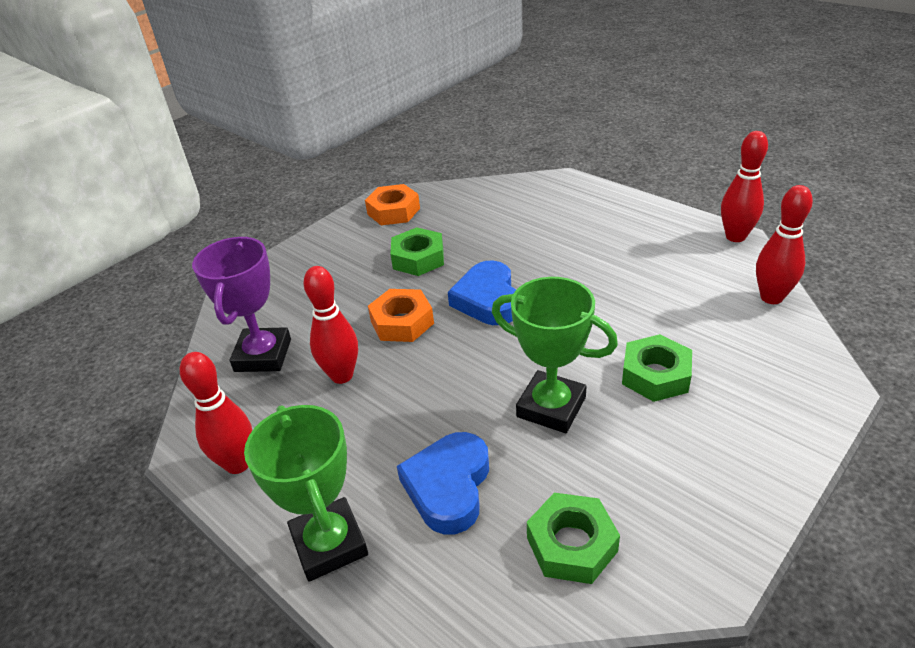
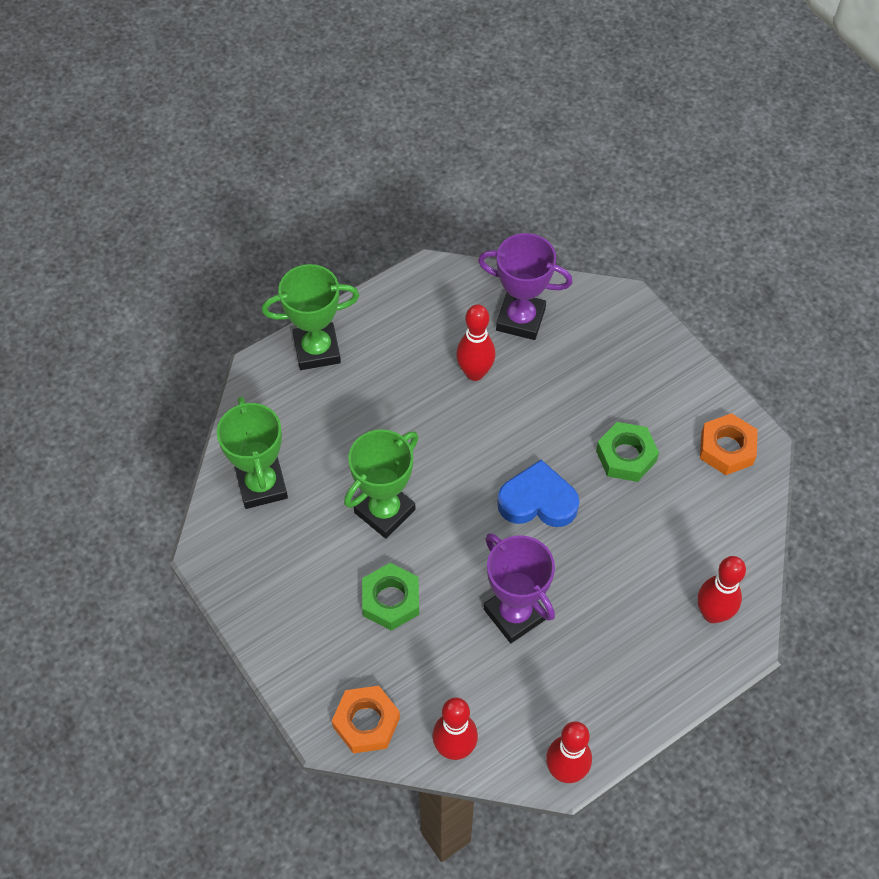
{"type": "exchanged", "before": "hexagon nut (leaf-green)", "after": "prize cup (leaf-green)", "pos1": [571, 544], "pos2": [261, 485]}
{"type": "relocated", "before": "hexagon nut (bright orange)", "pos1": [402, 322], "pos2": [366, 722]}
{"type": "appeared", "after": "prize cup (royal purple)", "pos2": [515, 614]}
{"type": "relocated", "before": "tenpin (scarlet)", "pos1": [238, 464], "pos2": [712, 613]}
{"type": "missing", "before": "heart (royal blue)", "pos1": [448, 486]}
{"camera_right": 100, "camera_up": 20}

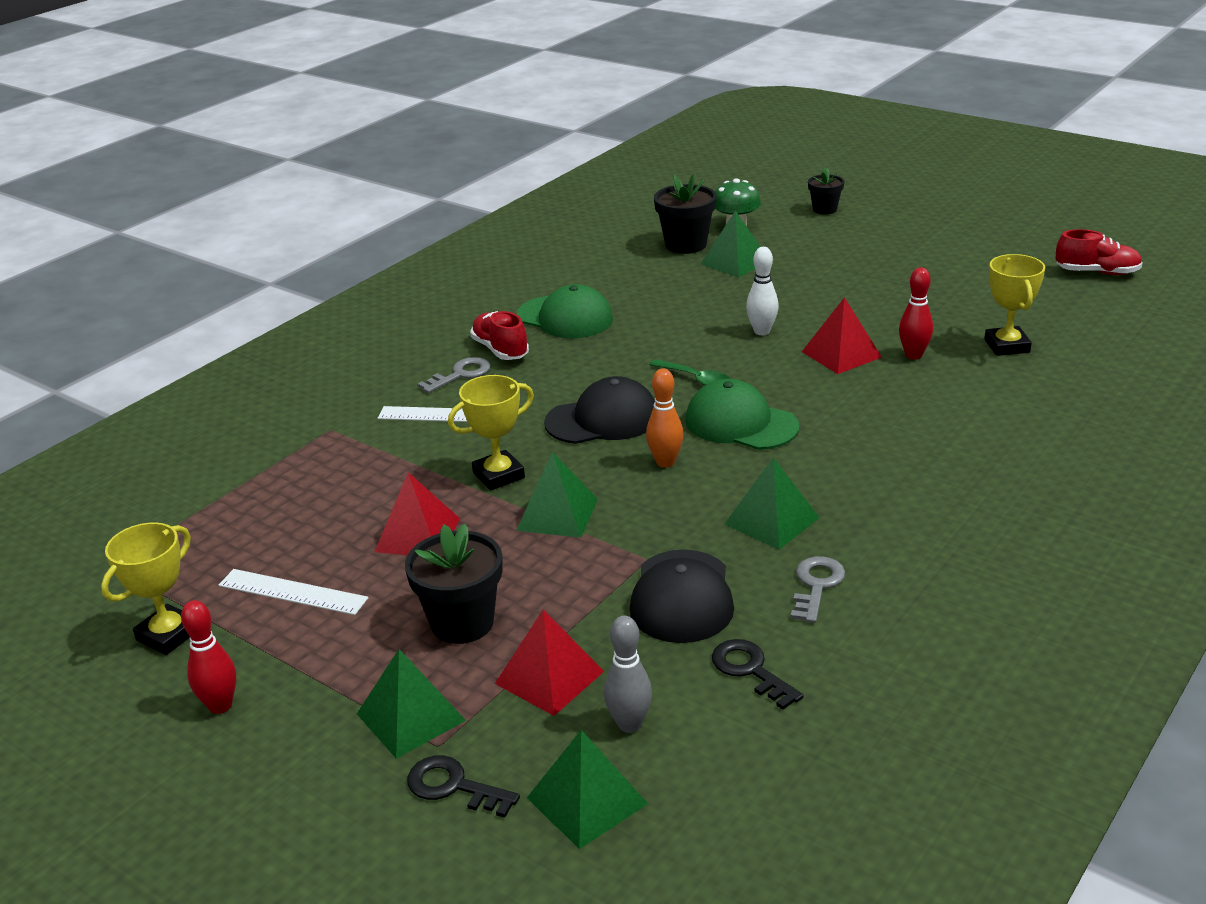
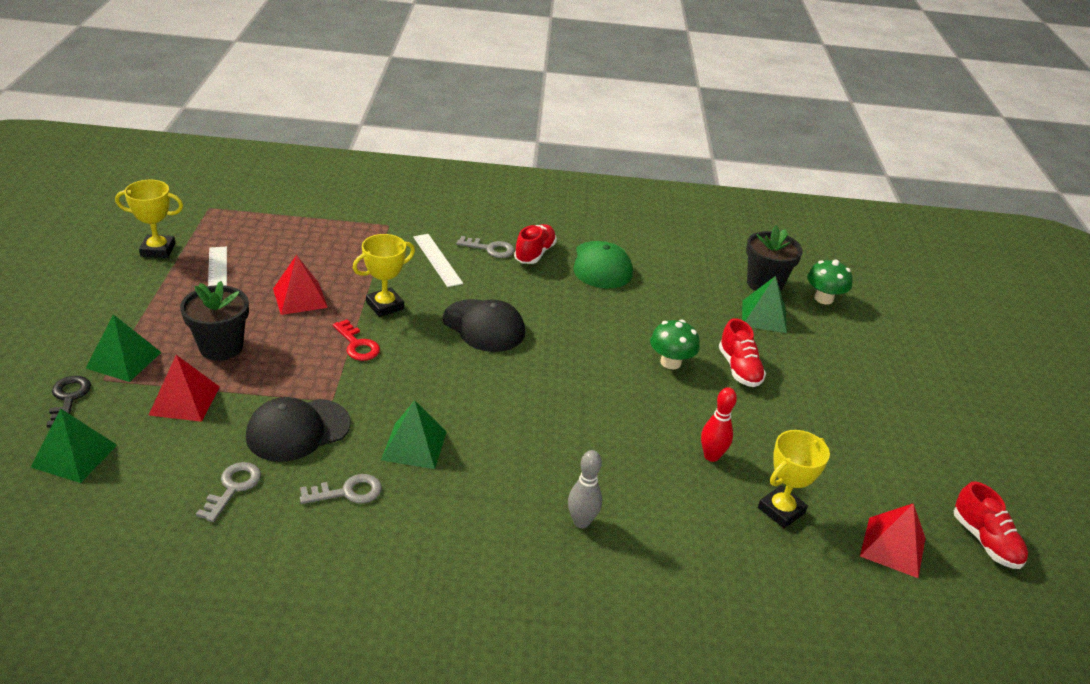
{"type": "colour", "before": "key (ebony)", "after": "key (grey)", "pos1": [750, 670], "pos2": [233, 487]}
{"type": "exchanged", "before": "pyramid shape (leaf-green)", "after": "key (scarlet)", "pos1": [557, 514], "pos2": [357, 345]}
{"type": "spun", "before": "prize cup (bright yellow)", "pos1": [498, 475], "pos2": [385, 306], "turn": -60}
{"type": "relocated", "before": "tenpin (grey)", "pos1": [629, 724], "pos2": [581, 522]}
{"type": "exchanged", "before": "tenpin (snow-white)", "after": "fungus (leaf-green)", "pos1": [762, 331], "pos2": [670, 362]}
{"type": "appeared", "after": "shoe (scarlet)", "pos2": [739, 369]}
{"type": "relocated", "before": "pyramid shape (scarlet)", "pos1": [841, 354], "pos2": [892, 547]}
{"type": "missing", "before": "tenpin (scarlet)", "pos1": [220, 706]}
{"type": "missing", "before": "tenpin (bright orange)", "pos1": [665, 462]}
{"type": "missing", "before": "tablespoon (leaf-green)", "pos1": [696, 379]}
{"type": "missing", "before": "baseball cap (leaf-green)", "pos1": [740, 423]}
{"type": "missing", "before": "potted plant (ebony)", "pos1": [824, 209]}
{"camera_right": 50, "camera_up": 5}

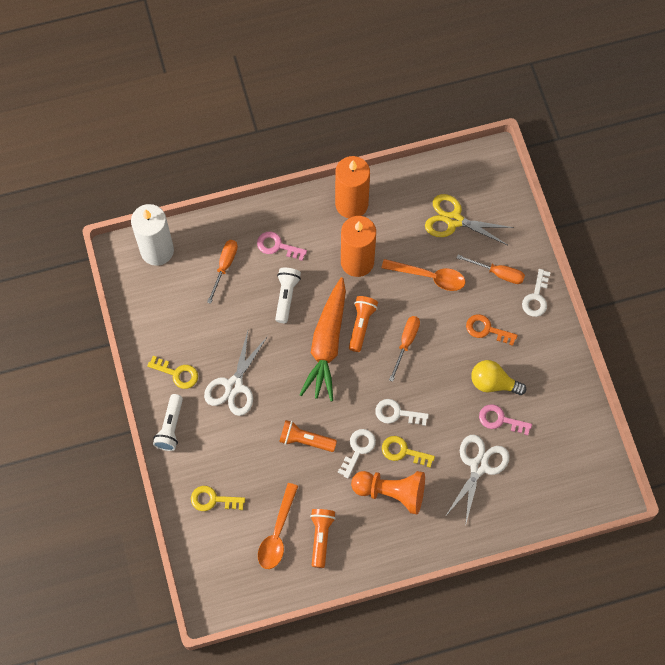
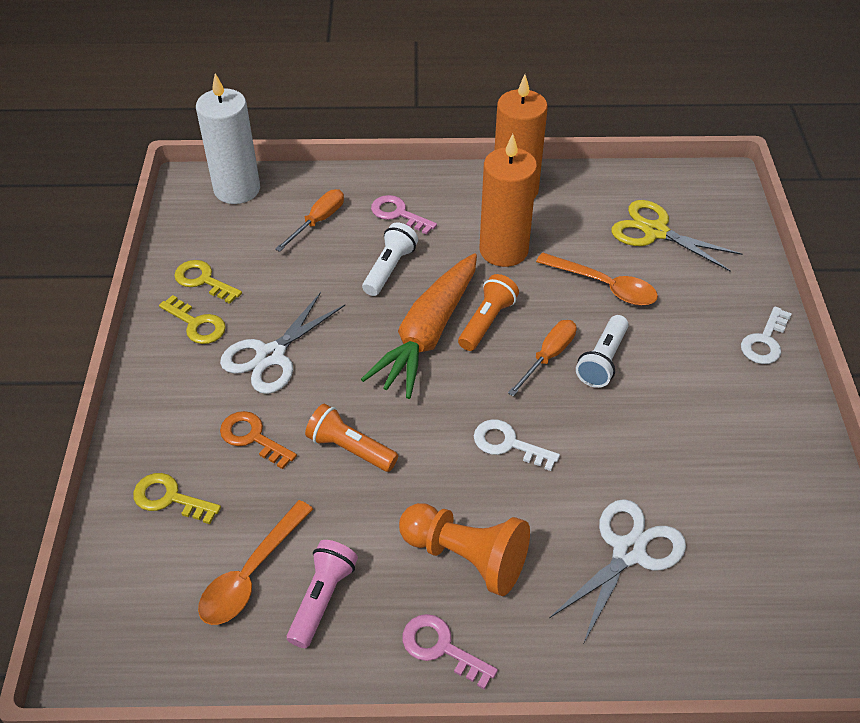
{"type": "relocated", "before": "key (bright yellow)", "pos1": [403, 451], "pos2": [203, 280]}
{"type": "relocated", "before": "key (bright orange)", "pos1": [487, 329], "pos2": [253, 437]}
{"type": "colour", "before": "flashlight (bright orange)", "after": "flashlight (rose-pink)", "pos1": [321, 537], "pos2": [322, 598]}
{"type": "relocated", "before": "key (rose-pink)", "pos1": [500, 420], "pos2": [441, 648]}
{"type": "relocated", "before": "flashlight (snow-white)", "pos1": [170, 427], "pos2": [602, 360]}
{"type": "missing", "before": "key (snow-white)", "pos1": [358, 449]}
{"type": "missing", "before": "screwdriver (bright orange)", "pos1": [498, 273]}
{"type": "missing", "before": "lightbulb (bright yellow)", "pos1": [493, 383]}
{"camera_right": 15, "camera_up": -20}

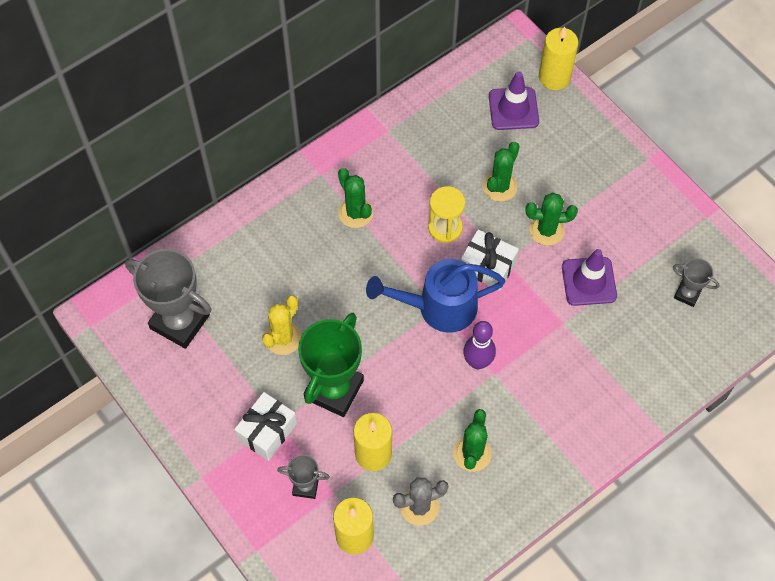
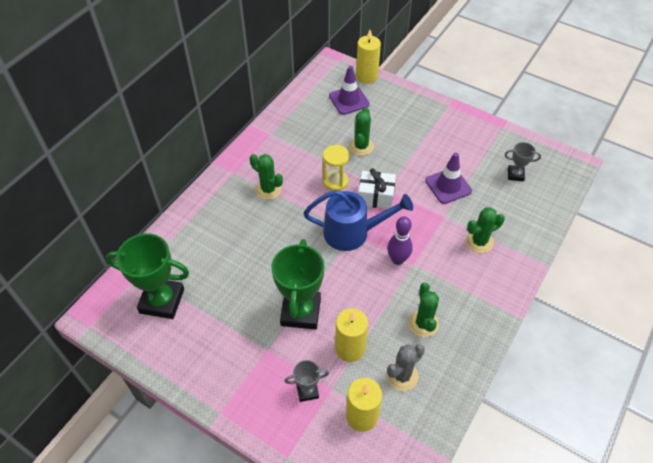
{"type": "colour", "before": "prize cup (grey)", "after": "prize cup (leaf-green)", "pos1": [180, 321], "pos2": [162, 301]}
{"type": "spun", "before": "watering can (royal blue)", "pos1": [438, 307], "pos2": [353, 232], "turn": -150}
{"type": "relocated", "before": "cactus (leaf-green)", "pos1": [546, 230], "pos2": [479, 242]}
{"type": "missing", "before": "present (snow-white)", "pos1": [267, 431]}
{"type": "missing", "before": "cactus (bright yellow)", "pos1": [283, 338]}
{"camera_right": -20, "camera_up": -10}

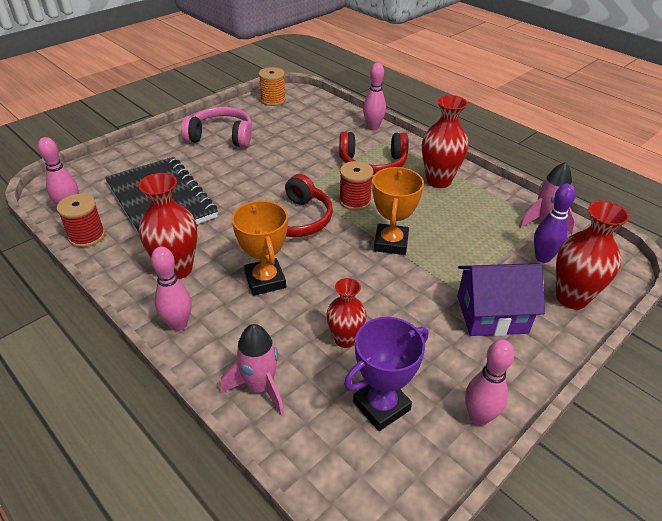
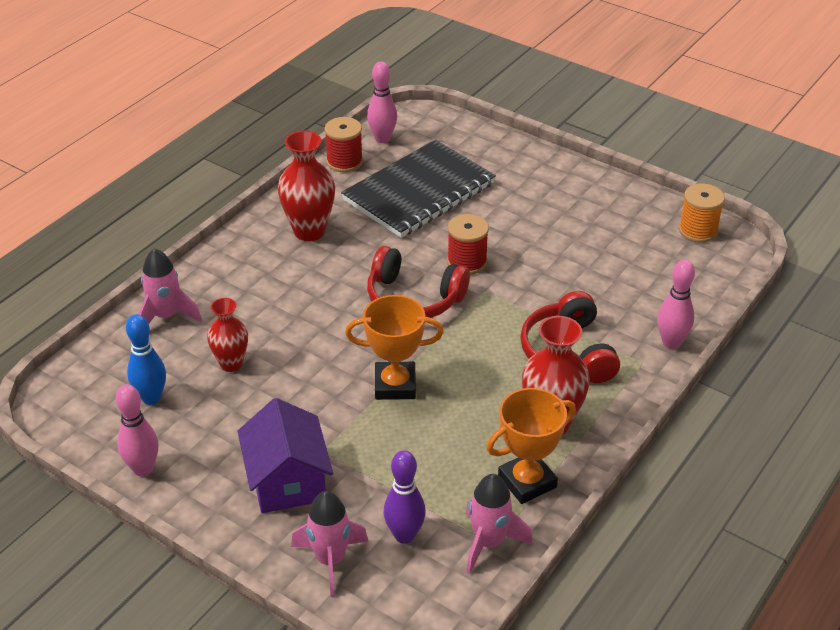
{"type": "exchanged", "before": "prize cup (royal purple)", "after": "tenpin (royal blue)", "pos1": [381, 406], "pos2": [151, 398]}
{"type": "exchanged", "before": "flower vase (scarlet)", "after": "toy rocket (rose-pink)", "pos1": [571, 298], "pos2": [330, 560]}
{"type": "relocated", "before": "spool (scarlet)", "pos1": [355, 201], "pos2": [467, 262]}
{"type": "relocated", "before": "prize cup (bright orange)", "pos1": [265, 280], "pos2": [527, 482]}
{"type": "missing", "before": "tenpin (rose-pink)", "pos1": [178, 324]}
{"type": "missing", "before": "over-ear headphones (rose-pink)", "pos1": [221, 136]}
{"camera_right": 80, "camera_up": 0}

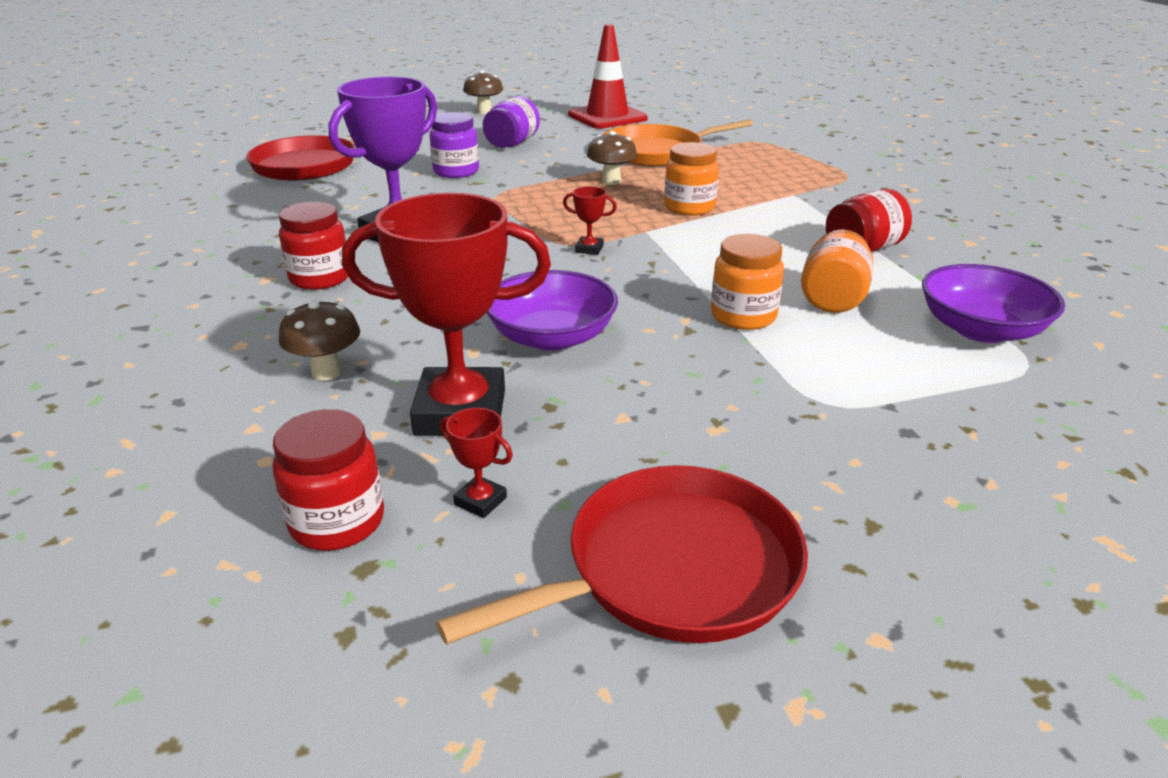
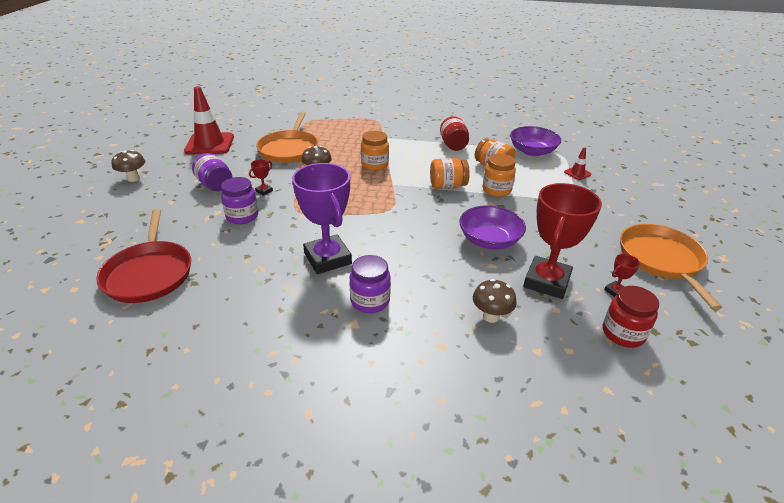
{"type": "relocated", "before": "prize cup (scarlet)", "pos1": [589, 249], "pos2": [264, 191]}
{"type": "colour", "before": "preserve jar (scarlet)", "after": "preserve jar (royal purple)", "pos1": [320, 278], "pos2": [370, 301]}
{"type": "appeared", "after": "preserve jar (bright orange)", "pos2": [447, 186]}
{"type": "appeared", "after": "road cone (scarlet)", "pos2": [577, 173]}
{"type": "colour", "before": "pan (scarlet)", "after": "pan (bright orange)", "pos1": [672, 569], "pos2": [661, 260]}
{"camera_right": -65, "camera_up": 5}

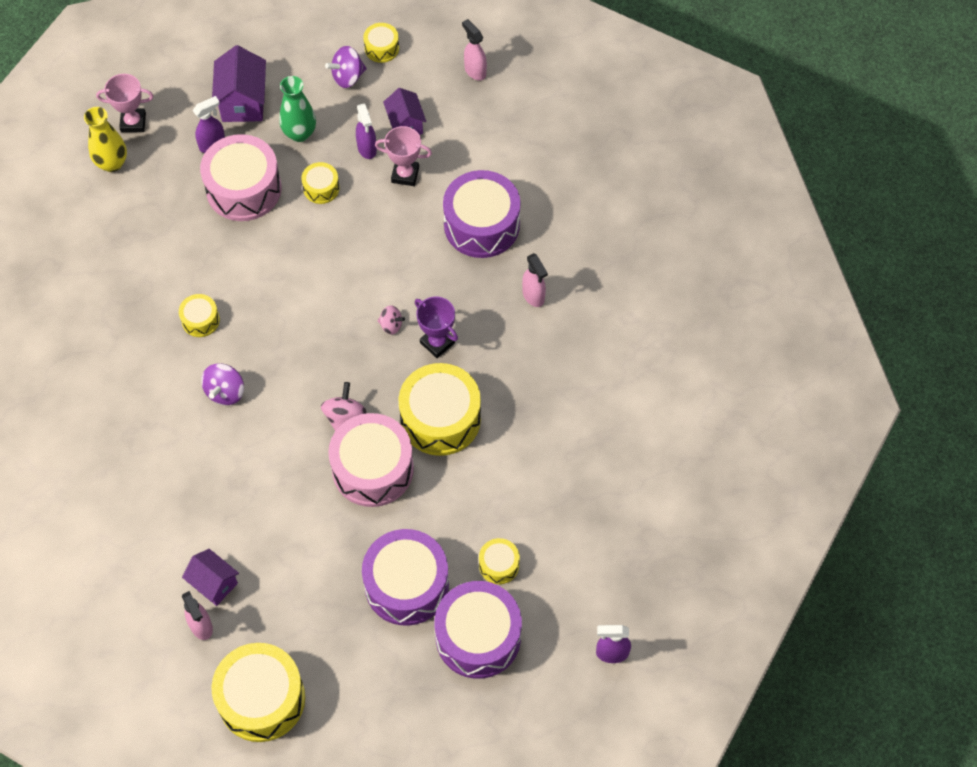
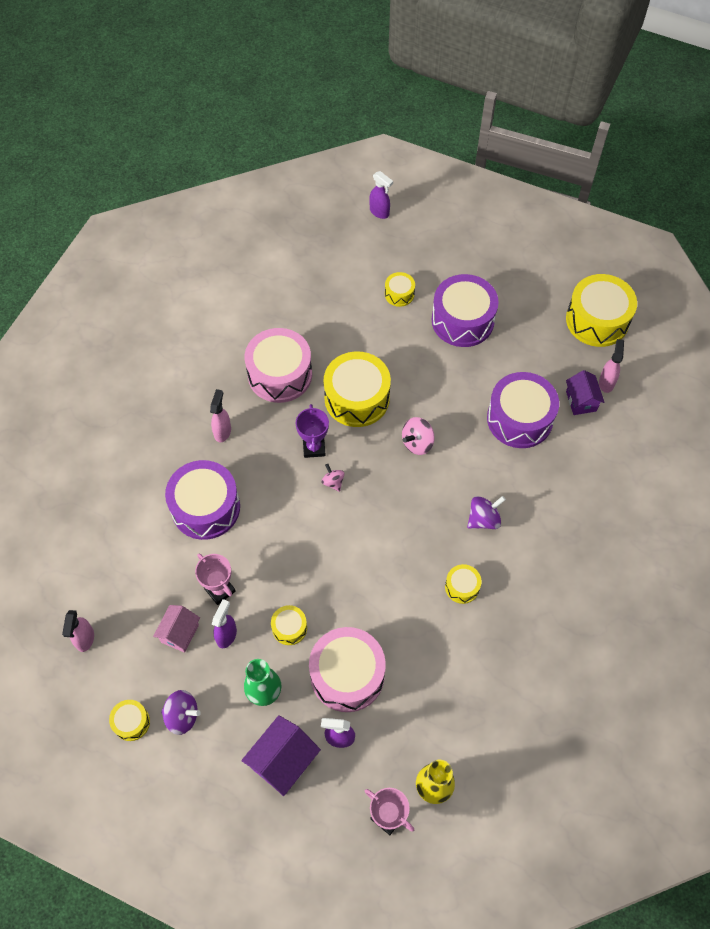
{"type": "colour", "before": "cottage (royal purple)", "after": "cottage (rose-pink)", "pos1": [405, 124], "pos2": [180, 633]}
{"type": "relocated", "before": "toy drum (rose-pink)", "pos1": [372, 469], "pos2": [280, 374]}
{"type": "relocated", "before": "toy drum (royal purple)", "pos1": [478, 637], "pos2": [519, 419]}
{"camera_right": -140, "camera_up": 0}

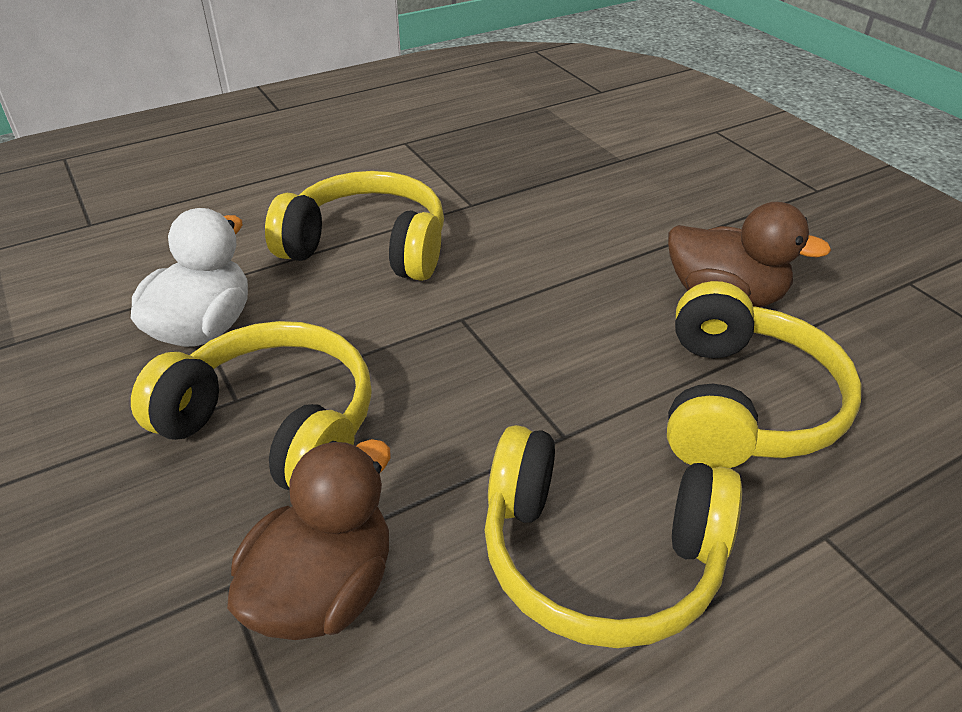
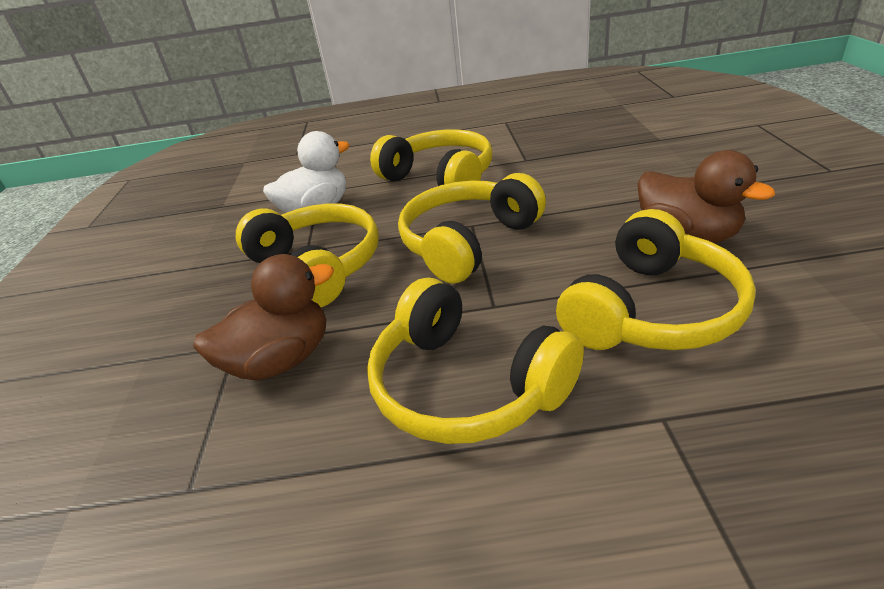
{"type": "appeared", "after": "over-ear headphones (bright yellow)", "pos2": [468, 242]}
{"camera_right": 30, "camera_up": -5}

